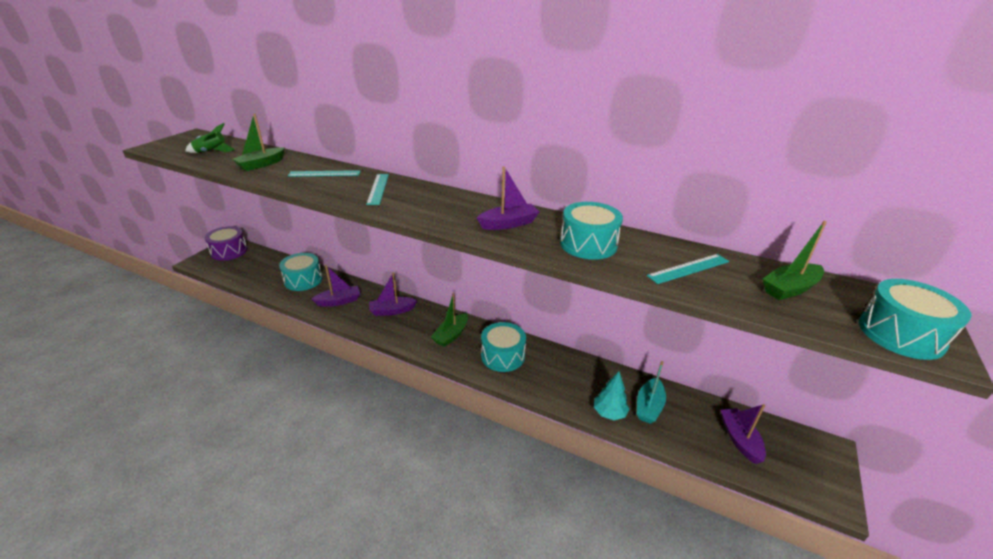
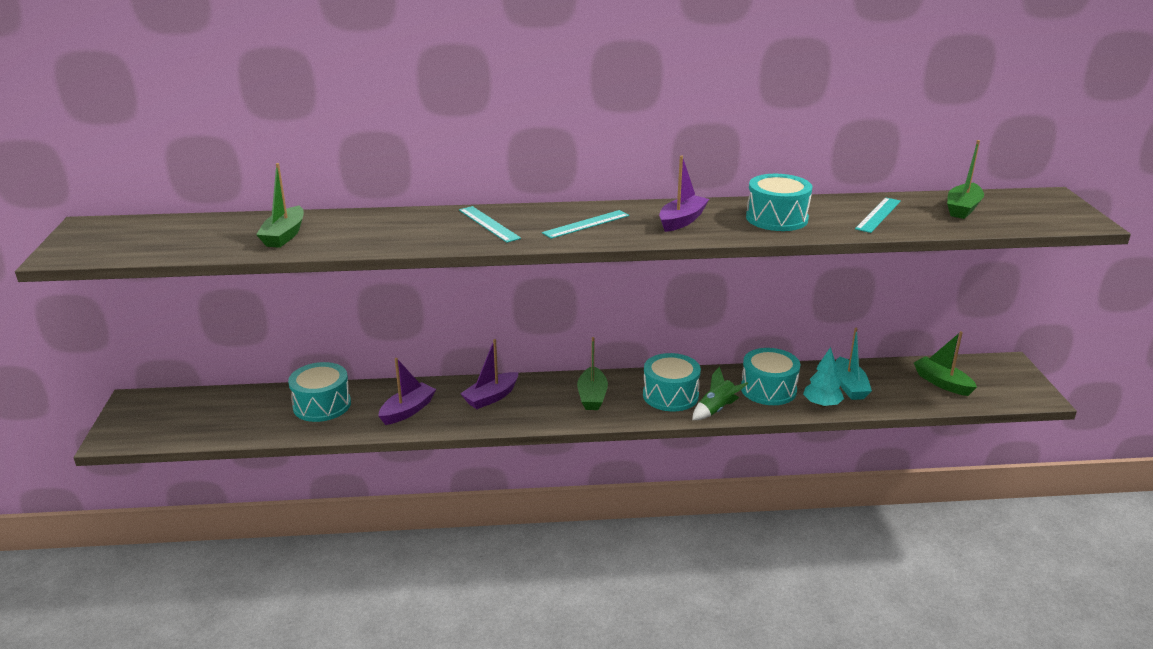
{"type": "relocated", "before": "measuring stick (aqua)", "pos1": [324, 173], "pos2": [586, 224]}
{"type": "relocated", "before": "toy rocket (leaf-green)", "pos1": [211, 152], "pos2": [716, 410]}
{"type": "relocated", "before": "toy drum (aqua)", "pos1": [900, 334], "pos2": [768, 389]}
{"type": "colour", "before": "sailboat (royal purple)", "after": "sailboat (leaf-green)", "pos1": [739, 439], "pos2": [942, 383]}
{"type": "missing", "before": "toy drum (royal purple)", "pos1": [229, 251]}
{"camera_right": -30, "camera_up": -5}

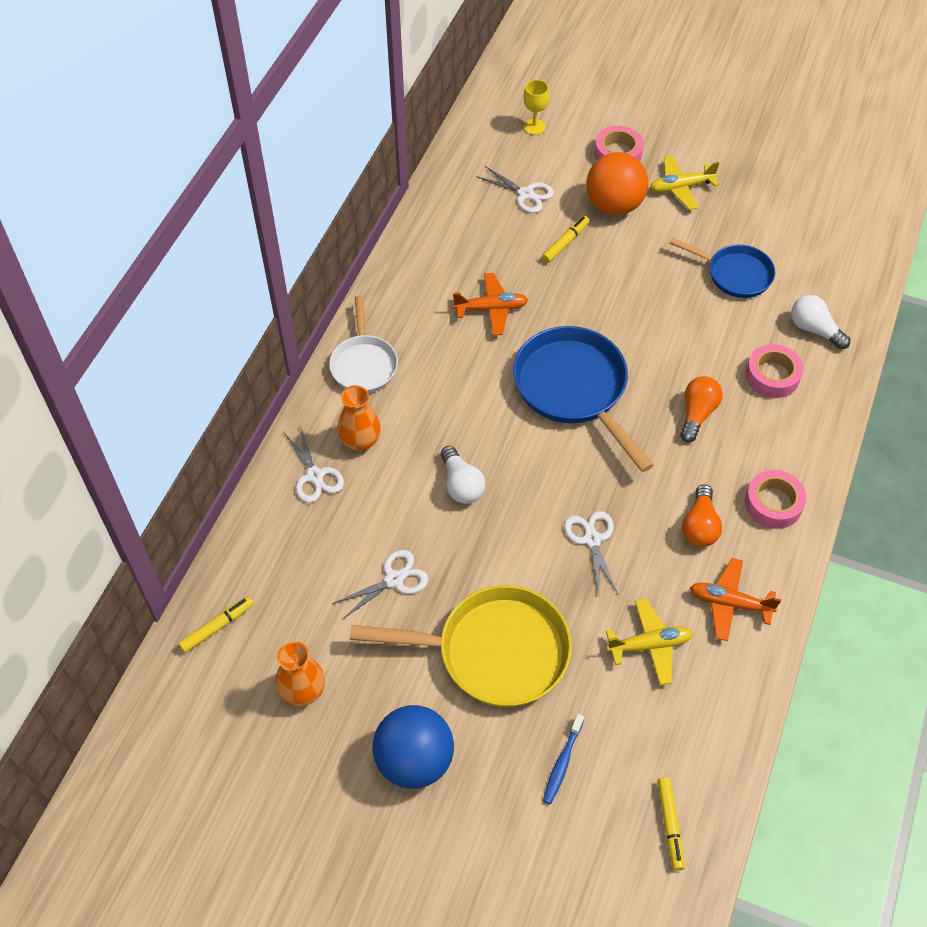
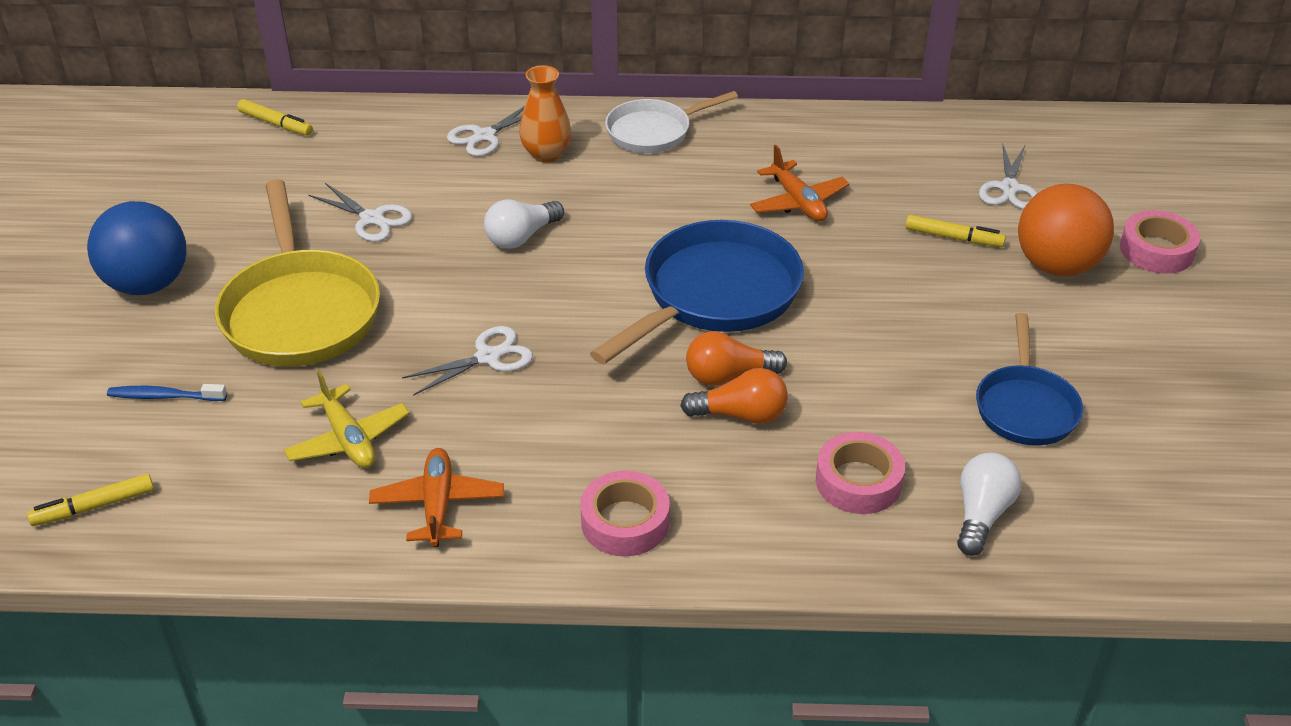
{"type": "relocated", "before": "lightbulb (bright orange)", "pos1": [700, 526], "pos2": [729, 376]}
{"type": "missing", "before": "flower vase (bright orange)", "pos1": [302, 691]}
{"type": "missing", "before": "wine glass (bright yellow)", "pos1": [534, 127]}
{"type": "missing", "before": "aeroplane (bright yellow)", "pos1": [681, 187]}
{"camera_right": 70, "camera_up": -15}

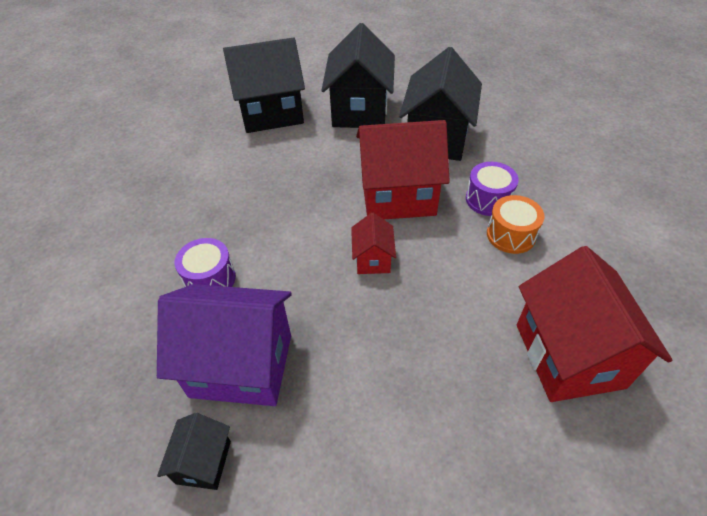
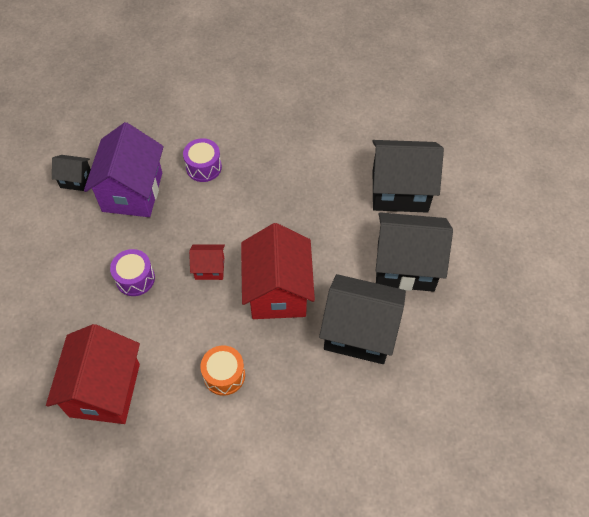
{"type": "spun", "before": "cottage (scarlet)", "pos1": [569, 355], "pos2": [105, 390], "turn": -75}
{"type": "relocated", "before": "toy drum (royal purple)", "pos1": [488, 199], "pos2": [135, 278]}
{"type": "spun", "before": "cottage (ebony)", "pos1": [271, 113], "pos2": [399, 191], "turn": -75}
{"camera_right": 90, "camera_up": 10}

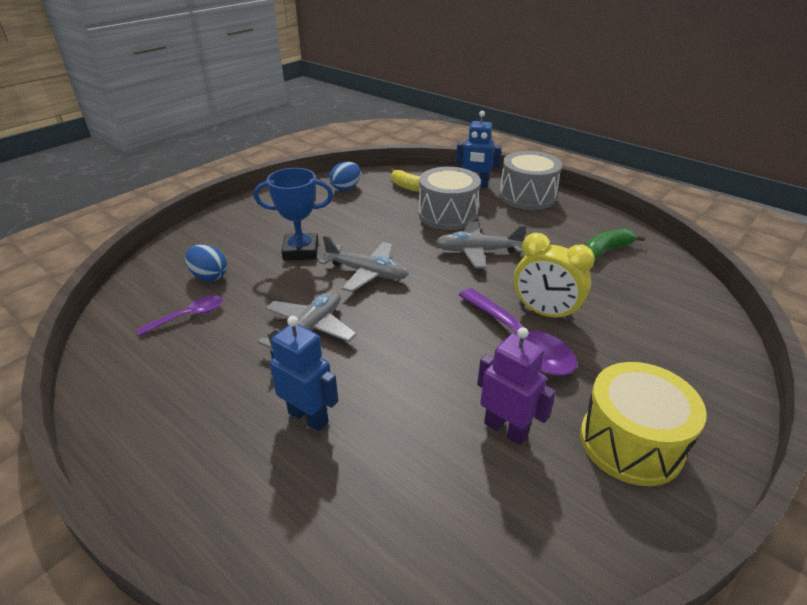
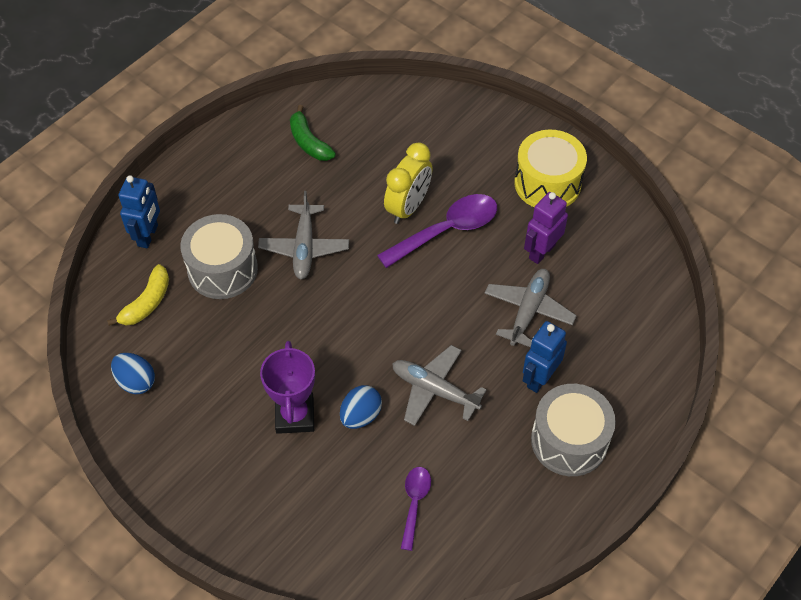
{"type": "colour", "before": "prize cup (royal blue)", "after": "prize cup (royal purple)", "pos1": [301, 251], "pos2": [295, 415]}
{"type": "relocated", "before": "egg (royal blue)", "pos1": [209, 276], "pos2": [360, 415]}
{"type": "spun", "before": "tablespoon (royal purple)", "pos1": [189, 316], "pos2": [414, 503], "turn": 45}
{"type": "relocated", "before": "aeroplane (grey)", "pos1": [367, 273], "pos2": [528, 310]}
{"type": "relocated", "before": "toy drum (grey)", "pos1": [527, 196], "pos2": [569, 441]}
{"camera_right": -90, "camera_up": 20}

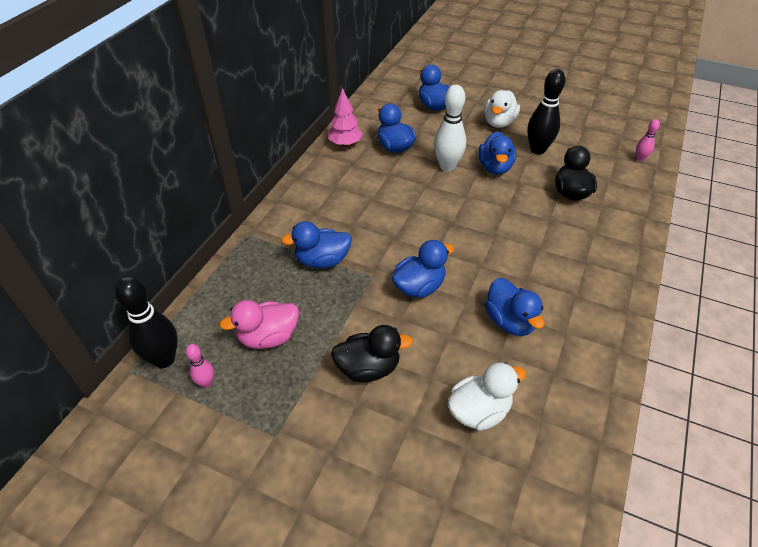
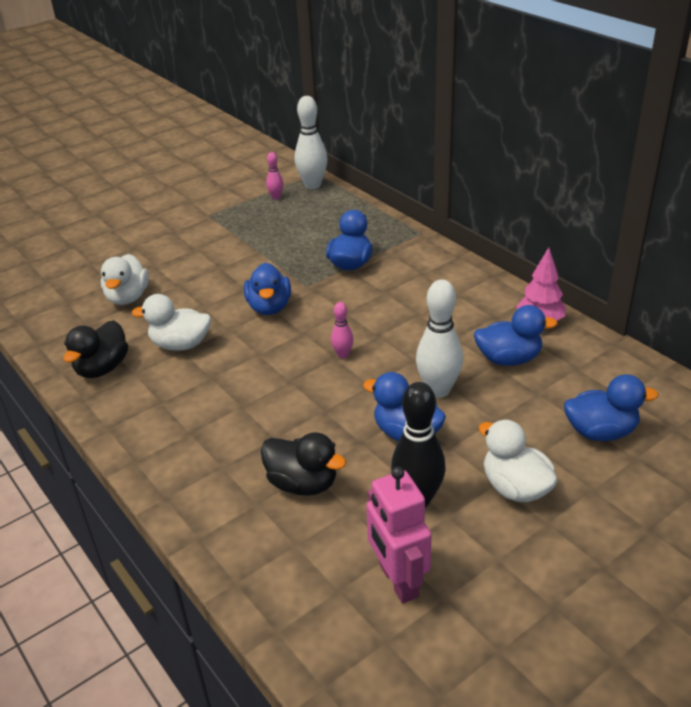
{"type": "relocated", "before": "duck (ebony)", "pos1": [368, 368], "pos2": [102, 368]}
{"type": "colour", "before": "duck (royal blue)", "after": "duck (snow-white)", "pos1": [509, 321], "pos2": [180, 345]}
{"type": "colour", "before": "tenpin (ebony)", "after": "tenpin (snow-white)", "pos1": [164, 359], "pos2": [312, 185]}
{"type": "relocated", "before": "tenpin (rose-pink)", "pos1": [640, 159], "pos2": [343, 355]}
{"type": "appeared", "after": "robot (rose-pink)", "pos2": [398, 581]}
{"type": "missing", "before": "duck (rose-pink)", "pos1": [268, 337]}
{"camera_right": 120, "camera_up": -10}

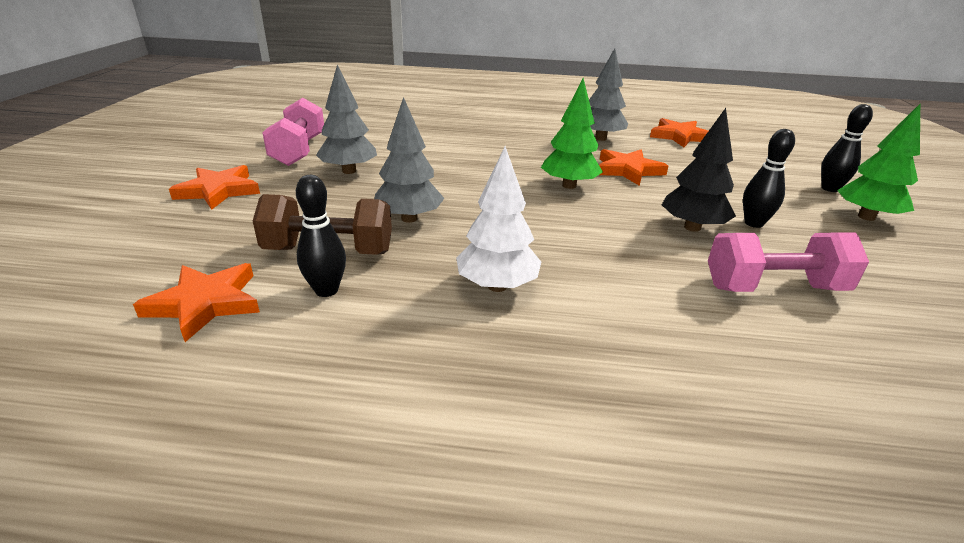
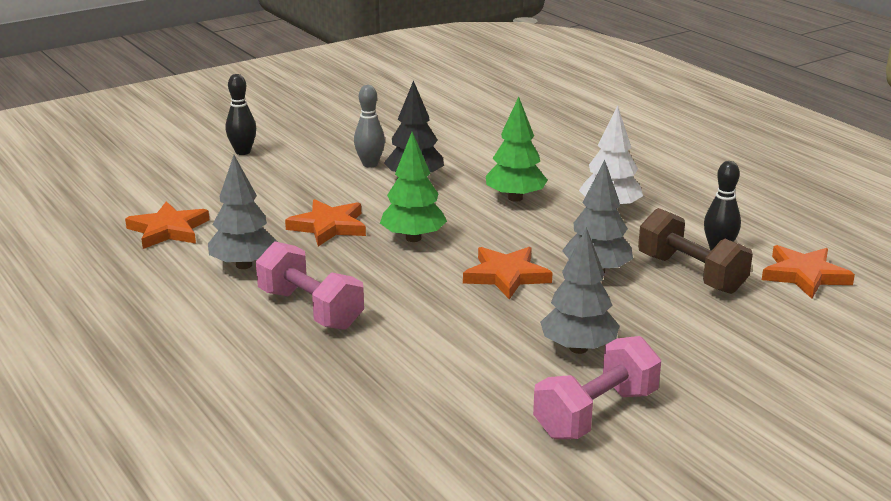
{"type": "relocated", "before": "dumbbell (rose-pink)", "pos1": [774, 288], "pos2": [310, 309]}
{"type": "colour", "before": "tenpin (ebony)", "after": "tenpin (grey)", "pos1": [753, 223], "pos2": [370, 164]}
{"type": "relocated", "before": "five-pointed star (bright orange)", "pos1": [218, 191], "pos2": [506, 276]}
{"type": "relocated", "before": "toy tree (leaf-green)", "pos1": [866, 217], "pos2": [515, 198]}
{"camera_right": -130, "camera_up": -5}

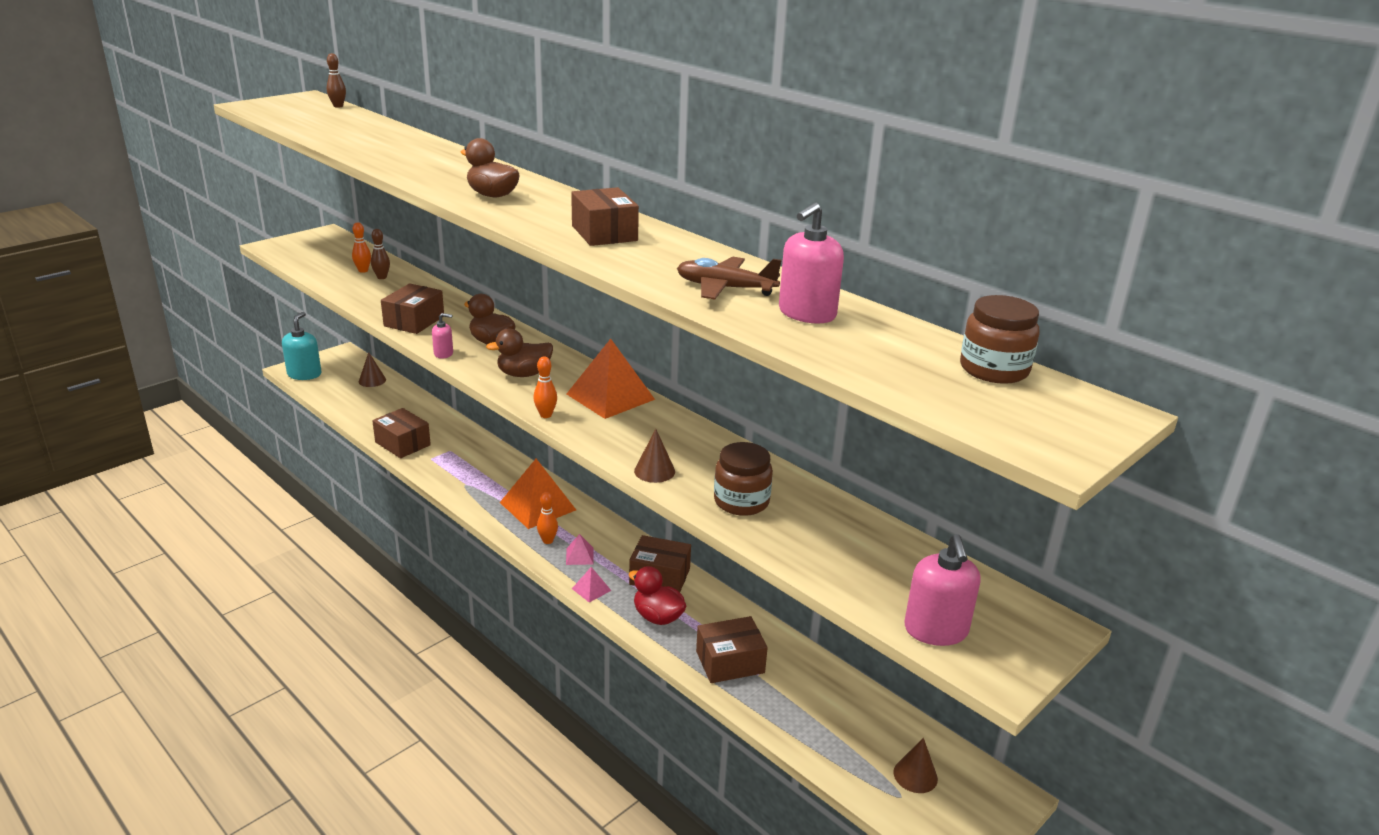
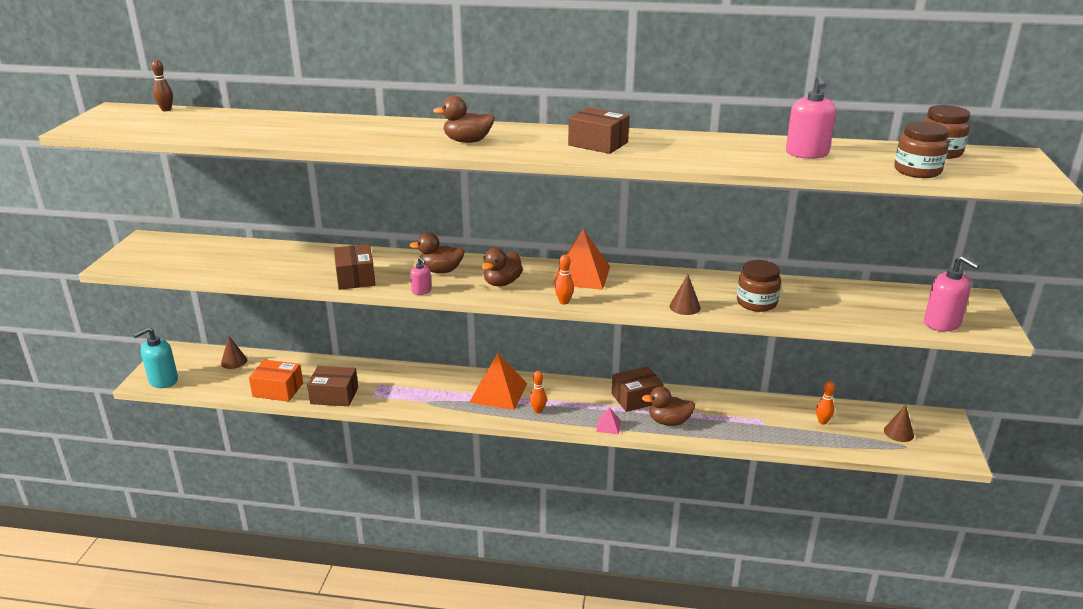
{"type": "spun", "before": "soap dispenser (aqua)", "pos1": [304, 374], "pos2": [163, 380], "turn": -105}
{"type": "appeared", "after": "box (bright orange)", "pos2": [278, 390]}
{"type": "spun", "before": "soap dispenser (rose-pink)", "pos1": [443, 354], "pos2": [421, 291], "turn": 90}
{"type": "colour", "before": "duck (scarlet)", "after": "duck (brown)", "pos1": [658, 617], "pos2": [669, 422]}
{"type": "relocated", "before": "tenpin (bright orange)", "pos1": [363, 270], "pos2": [822, 422]}
{"type": "appeared", "after": "preserve jar (brown)", "pos2": [917, 171]}
{"type": "missing", "before": "tenpin (brown)", "pos1": [382, 277]}
{"type": "missing", "before": "pyramid shape (rose-pink)", "pos1": [579, 556]}
{"type": "missing", "before": "aeroplane (brown)", "pos1": [725, 288]}
{"type": "missing", "before": "box (brown)", "pos1": [730, 662]}
{"camera_right": -35, "camera_up": 0}

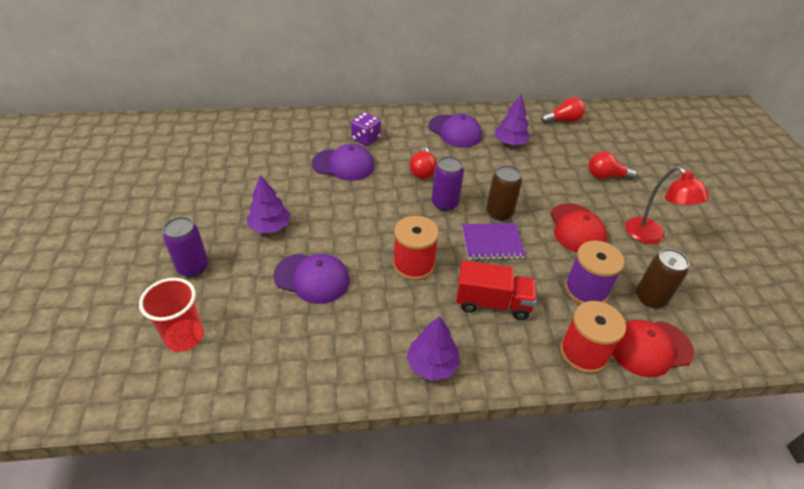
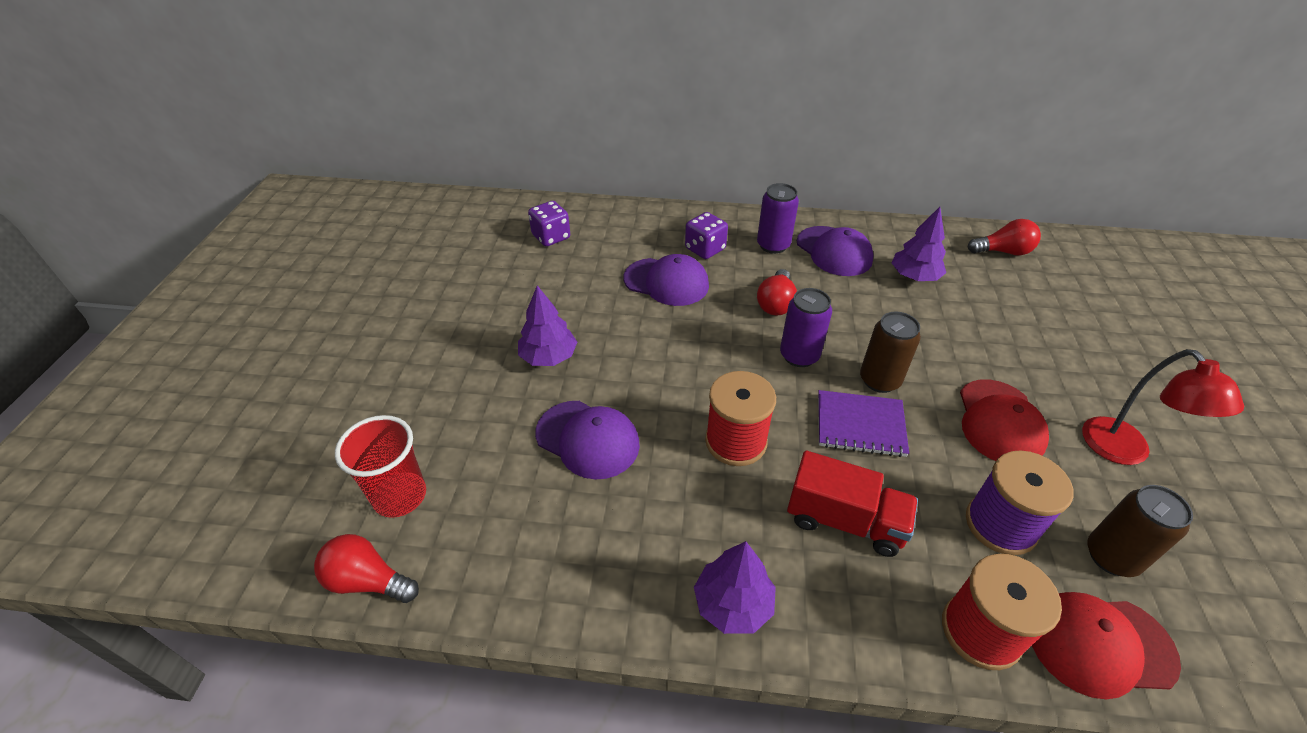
{"type": "relocated", "before": "lightbulb (scarlet)", "pos1": [606, 176], "pos2": [368, 581]}
{"type": "appeared", "after": "die (royal purple)", "pos2": [551, 237]}
{"type": "relocated", "before": "soda can (royal purple)", "pos1": [193, 267], "pos2": [773, 245]}
{"camera_right": 15, "camera_up": 0}

